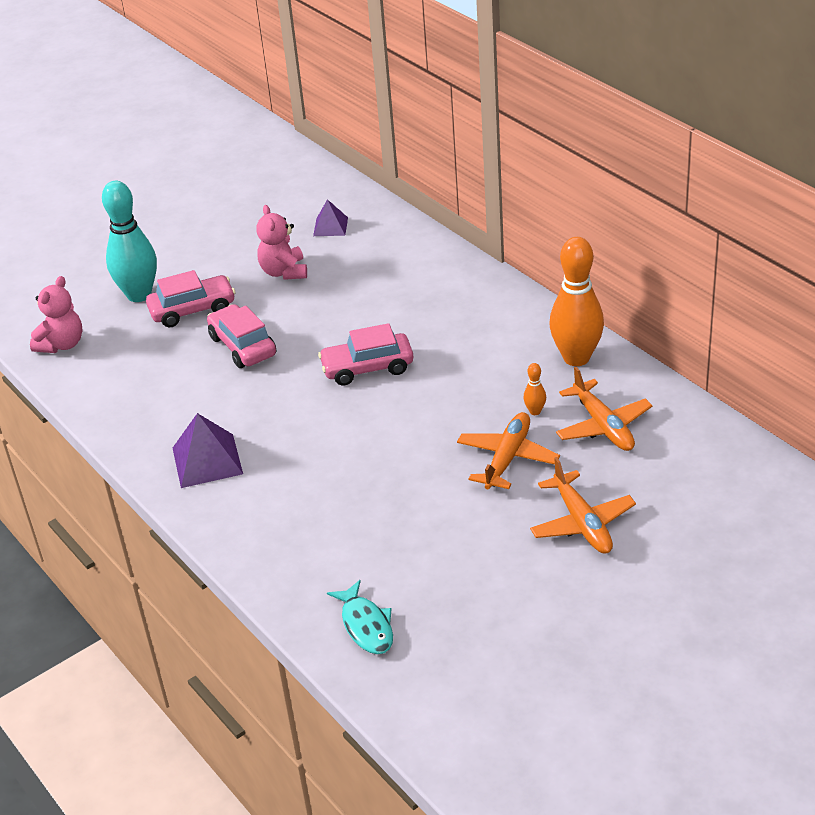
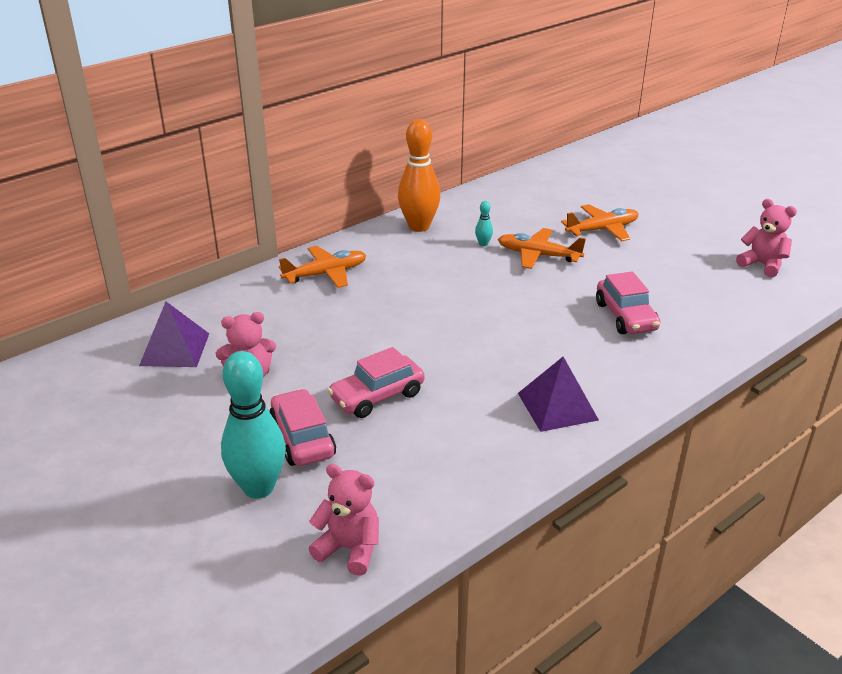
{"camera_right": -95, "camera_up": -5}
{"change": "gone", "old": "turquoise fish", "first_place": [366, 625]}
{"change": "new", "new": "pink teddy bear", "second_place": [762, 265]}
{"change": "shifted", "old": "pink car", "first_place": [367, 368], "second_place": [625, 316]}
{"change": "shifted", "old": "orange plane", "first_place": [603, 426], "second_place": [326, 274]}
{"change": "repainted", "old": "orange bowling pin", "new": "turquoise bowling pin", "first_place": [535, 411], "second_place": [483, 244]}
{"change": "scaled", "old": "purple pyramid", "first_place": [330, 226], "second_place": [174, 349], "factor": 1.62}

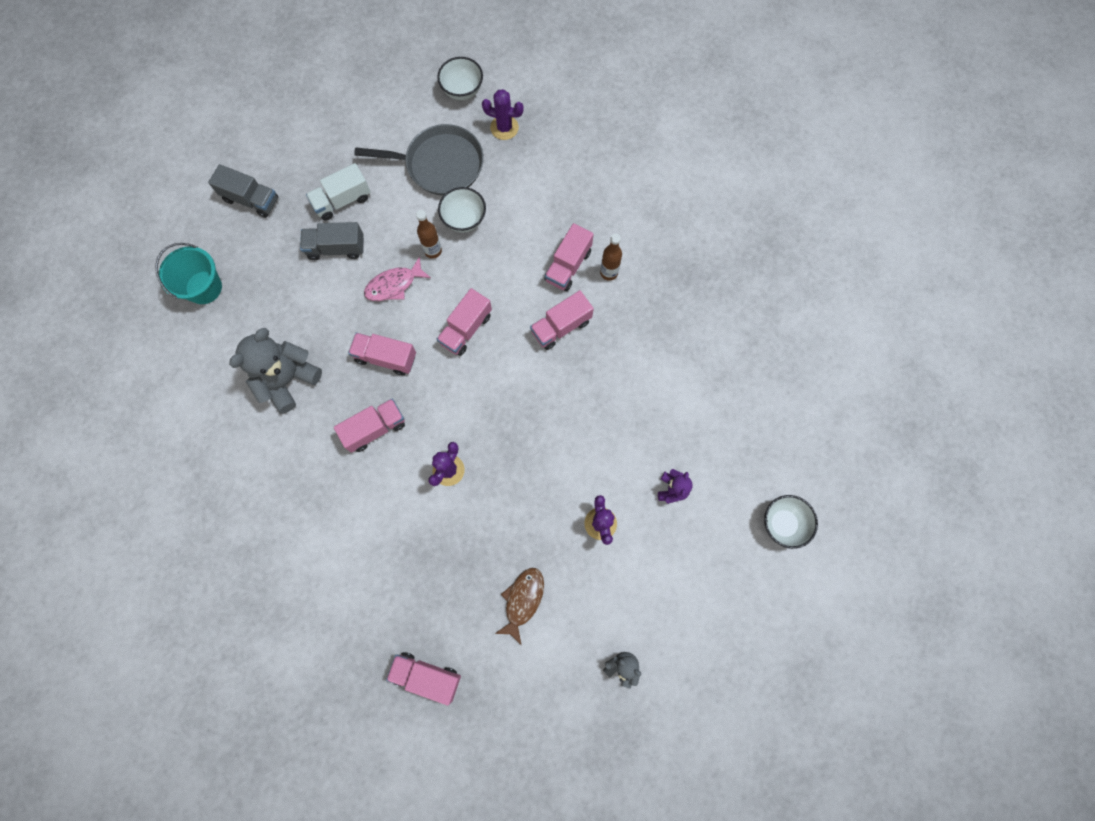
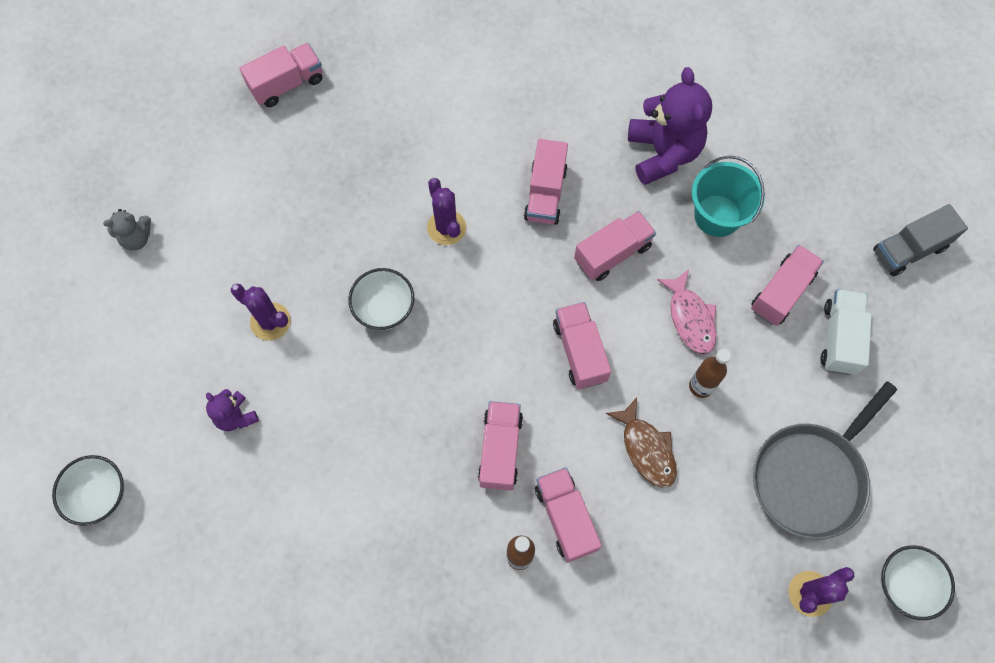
{"camera_right": 130, "camera_up": -5}
{"change": "shifted", "old": "turquoise bucket", "first_place": [204, 287], "second_place": [717, 215]}
{"change": "shifted", "old": "white bowl", "first_place": [464, 220], "second_place": [384, 309]}
{"change": "shifted", "old": "brown fish", "first_place": [522, 600], "second_place": [646, 449]}
{"change": "repainted", "old": "grey teddy bear", "new": "purple teddy bear", "first_place": [287, 379], "second_place": [663, 153]}
{"change": "repainted", "old": "grey truck", "new": "pink truck", "first_place": [336, 248], "second_place": [781, 292]}
{"change": "rotated", "old": "pink fish", "first_place": [394, 285], "second_place": [690, 318], "degrees": 150}

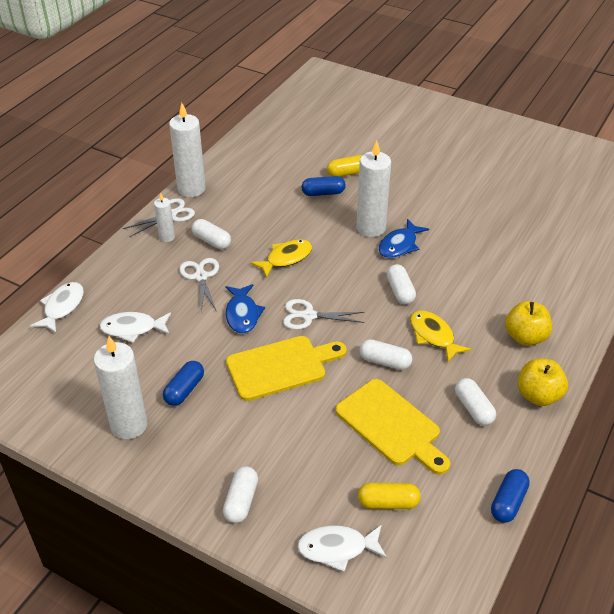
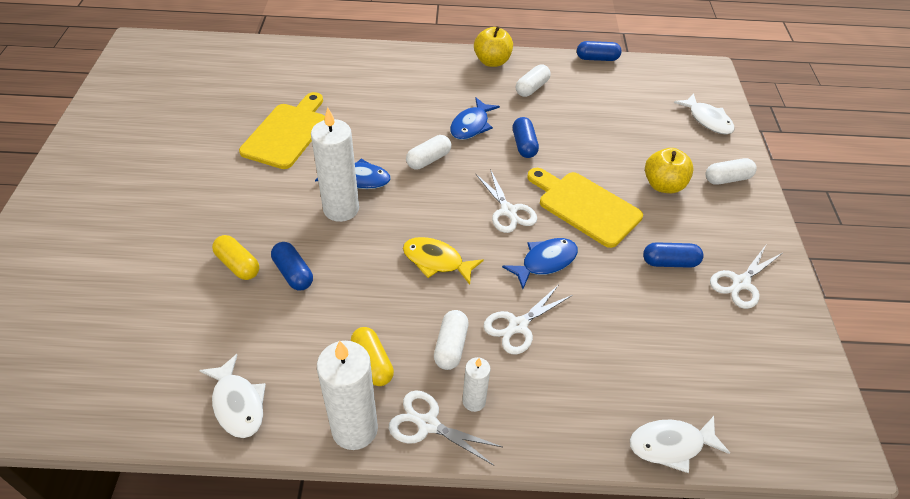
{"camera_right": -120, "camera_up": 5}
{"change": "shifted", "old": "white fish", "first_place": [133, 329], "second_place": [238, 403]}
{"change": "shifted", "old": "yellow cutting board", "first_place": [391, 425], "second_place": [287, 133]}
{"change": "shifted", "old": "yellow capsule", "first_place": [388, 502], "second_place": [372, 363]}
{"change": "shifted", "old": "yellow apple", "first_place": [525, 337], "second_place": [663, 185]}
{"change": "swapped", "old": "white candle", "new": "white scissors", "first_place": [129, 425], "second_place": [741, 283]}
{"change": "repainted", "old": "white capsule", "new": "blue capsule", "first_place": [385, 361], "second_place": [524, 145]}
{"change": "repainted", "old": "yellow fish", "new": "blue fish", "first_place": [433, 336], "second_place": [471, 125]}

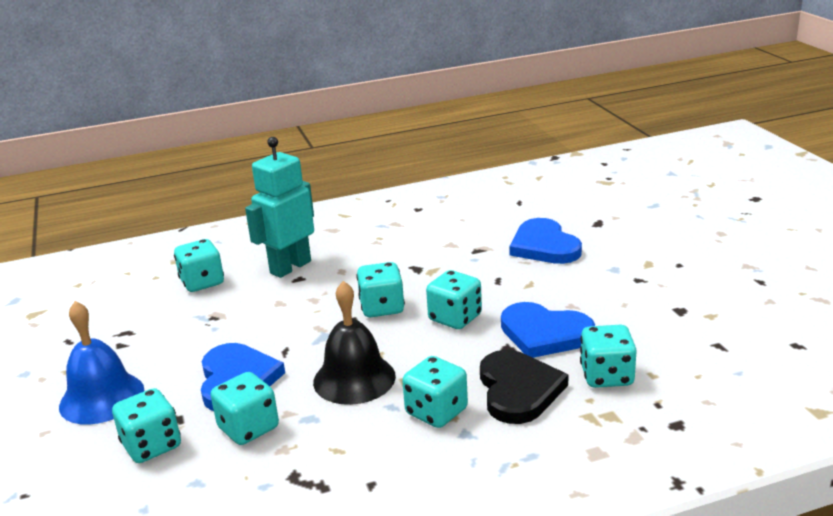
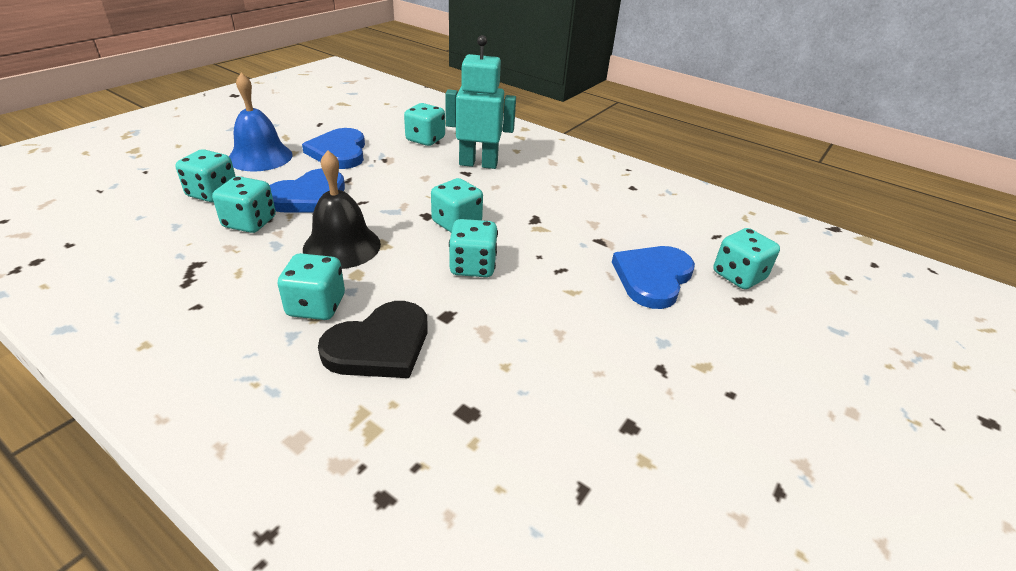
{"camera_right": 50, "camera_up": 10}
{"change": "shifted", "old": "blue heart", "first_place": [544, 333], "second_place": [339, 152]}
{"change": "shifted", "old": "turquoise dice", "first_place": [606, 376], "second_place": [738, 276]}

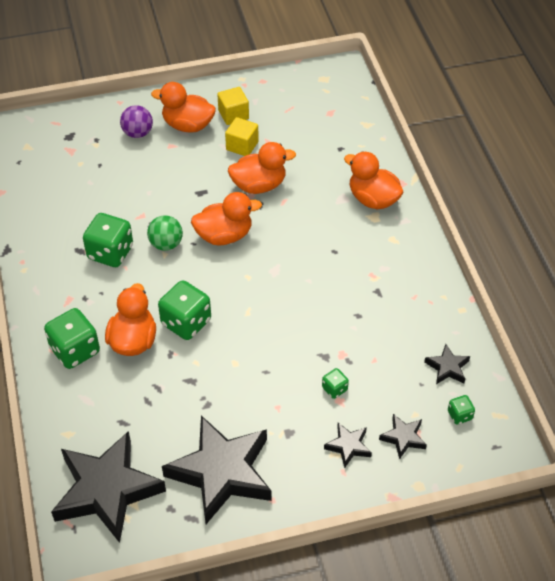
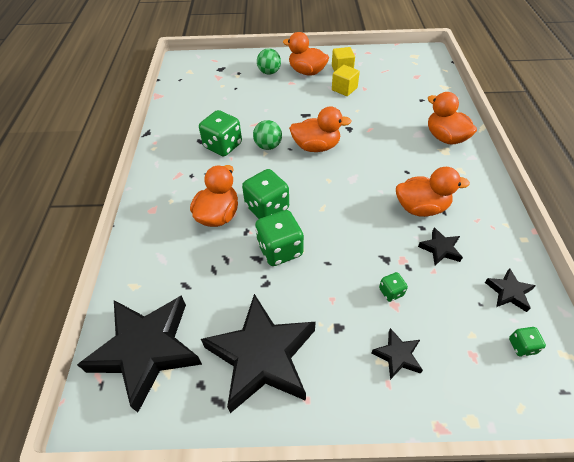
{"camera_right": 15, "camera_up": 0}
{"change": "shifted", "old": "green dice", "first_place": [75, 350], "second_place": [280, 249]}
{"change": "shifted", "old": "orange duck", "first_place": [259, 185], "second_place": [421, 208]}
{"change": "shifted", "old": "black star", "first_place": [403, 438], "second_place": [440, 249]}
{"change": "repainted", "old": "purple ball", "new": "green ball", "first_place": [138, 133], "second_place": [269, 72]}

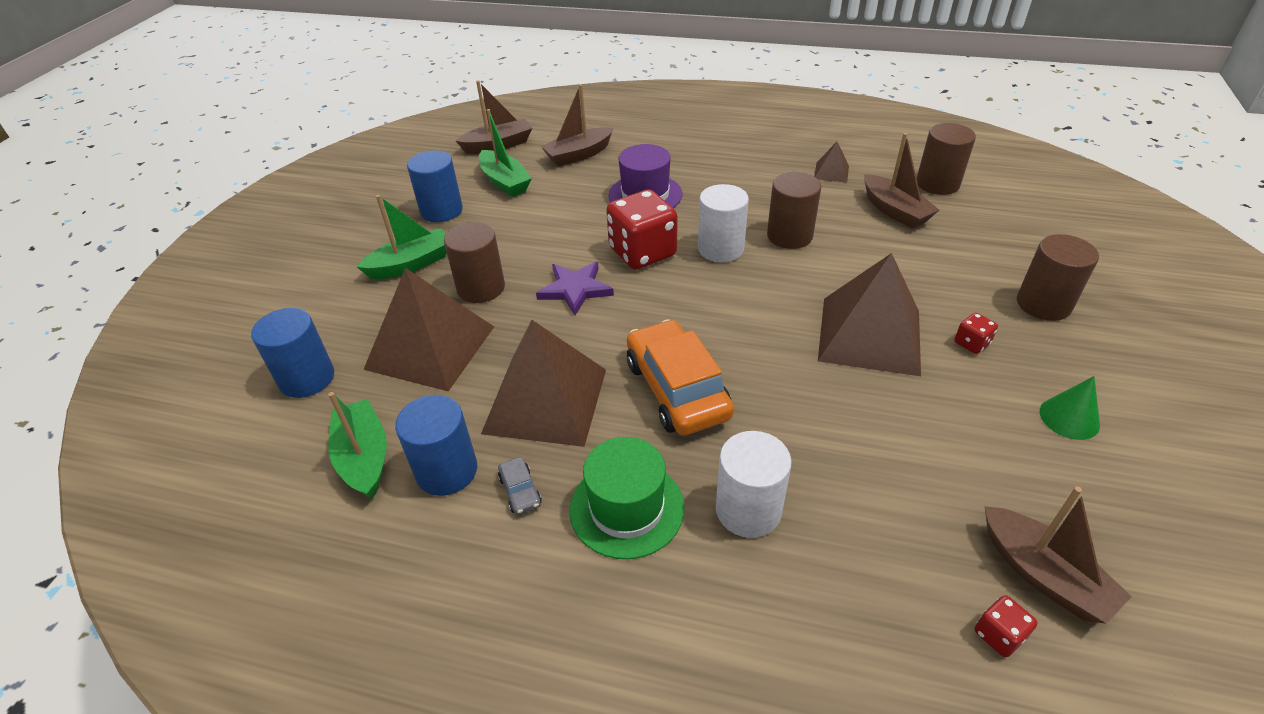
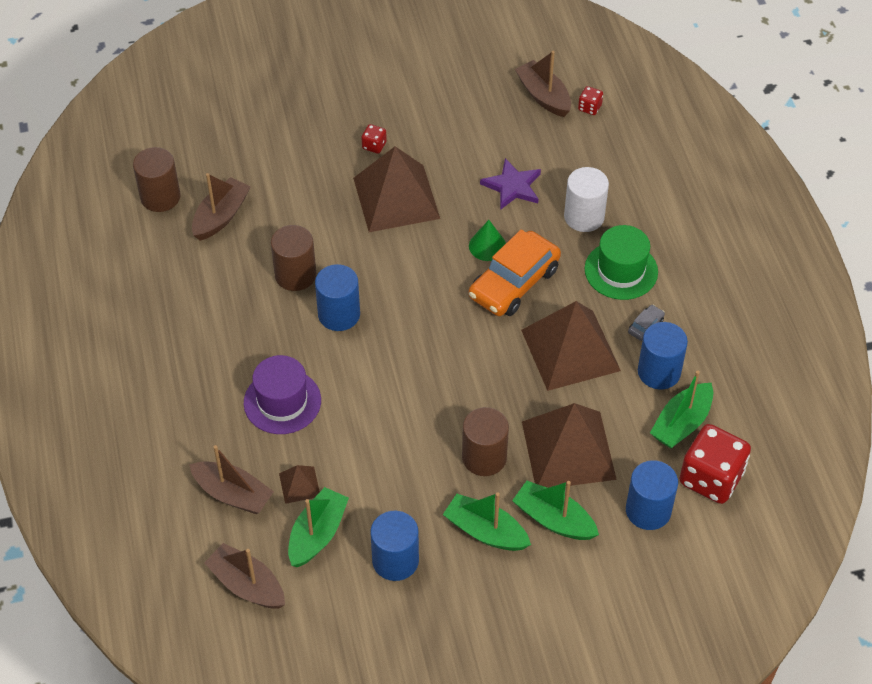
{"camera_right": -120, "camera_up": 10}
{"change": "gone", "old": "brown cylinder", "first_place": [1043, 304]}
{"change": "new", "new": "green boat", "second_place": [554, 519]}
{"change": "shifted", "old": "purple star", "first_place": [575, 289], "second_place": [512, 186]}
{"change": "shifted", "old": "red dice", "first_place": [642, 252], "second_place": [711, 478]}
{"change": "shifted", "old": "brown pyramid", "first_place": [831, 172], "second_place": [299, 485]}
{"change": "shifted", "old": "green cone", "first_place": [1069, 418], "second_place": [487, 246]}
{"change": "repainted", "old": "white cylinder", "new": "blue cylinder", "first_place": [720, 249], "second_place": [339, 314]}
{"change": "rotated", "old": "brown boat", "first_place": [1043, 575], "second_place": [543, 96], "degrees": -60}

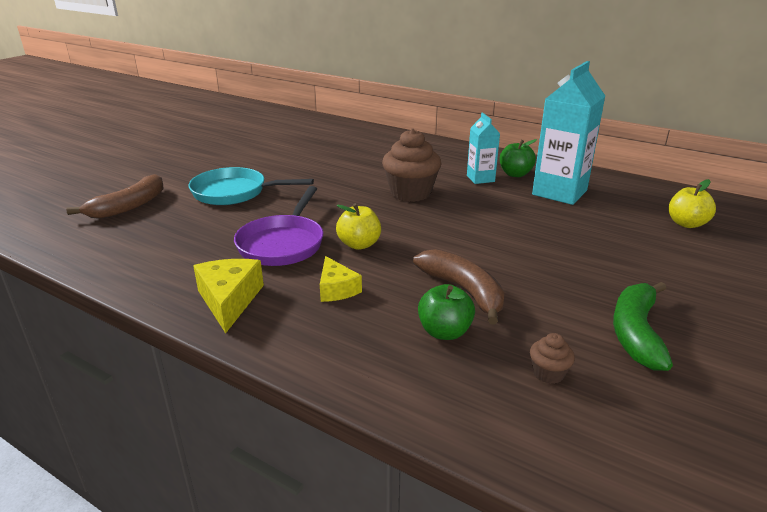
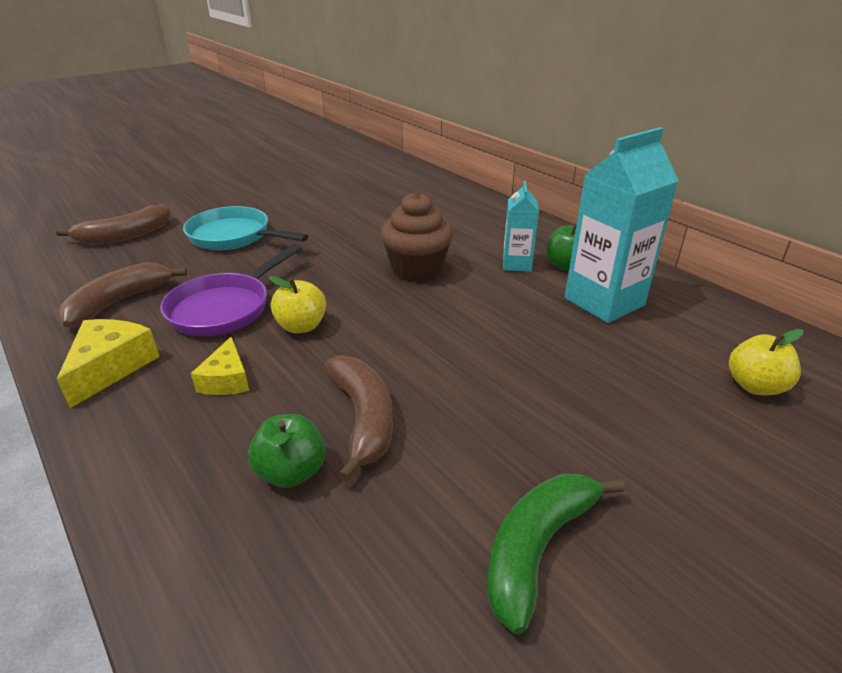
{"camera_right": 20, "camera_up": 5}
{"change": "gone", "old": "brown cupcake", "first_place": [548, 373]}
{"change": "new", "new": "brown banana", "second_place": [119, 302]}

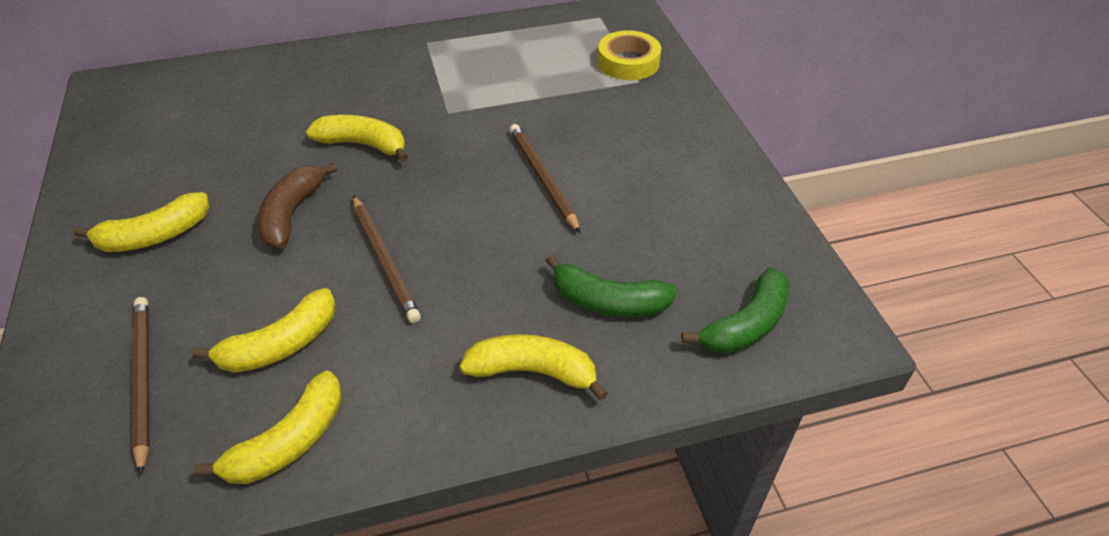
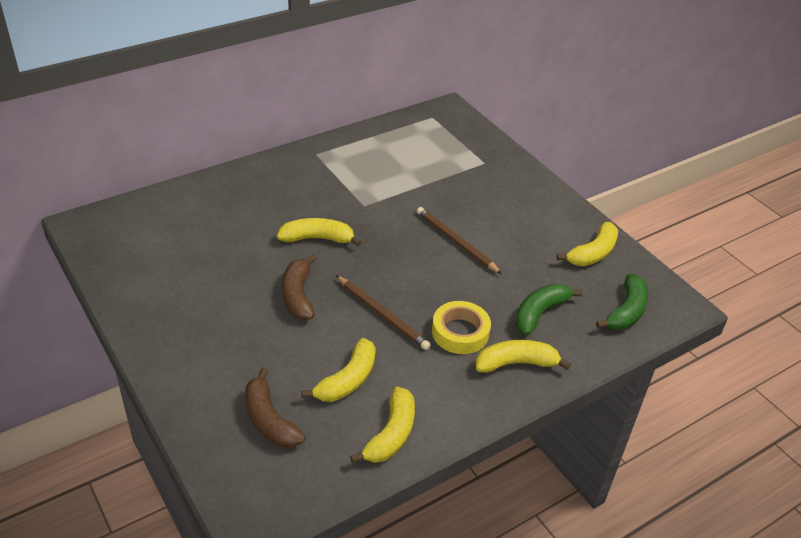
{"camera_right": -20, "camera_up": -5}
{"change": "shifted", "old": "yellow banana", "first_place": [155, 235], "second_place": [593, 253]}
{"change": "shifted", "old": "yellow tape", "first_place": [628, 62], "second_place": [460, 332]}
{"change": "swapped", "old": "brown pencil", "new": "brown banana", "first_place": [143, 379], "second_place": [269, 420]}
{"change": "rotated", "old": "green banana", "first_place": [608, 302], "second_place": [539, 313], "degrees": 135}

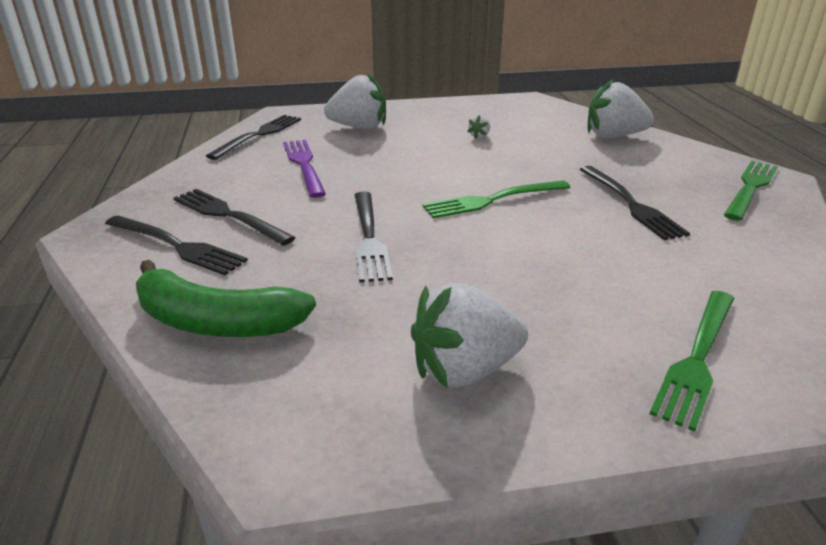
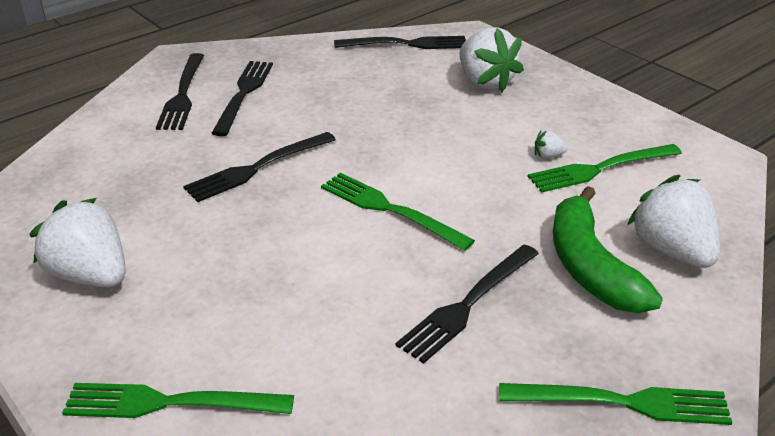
{"camera_right": 60, "camera_up": 5}
{"change": "gone", "old": "purple fork", "first_place": [303, 165]}
{"change": "new", "new": "green fork", "second_place": [599, 169]}
{"change": "shifted", "old": "green banana", "first_place": [216, 322], "second_place": [590, 267]}

